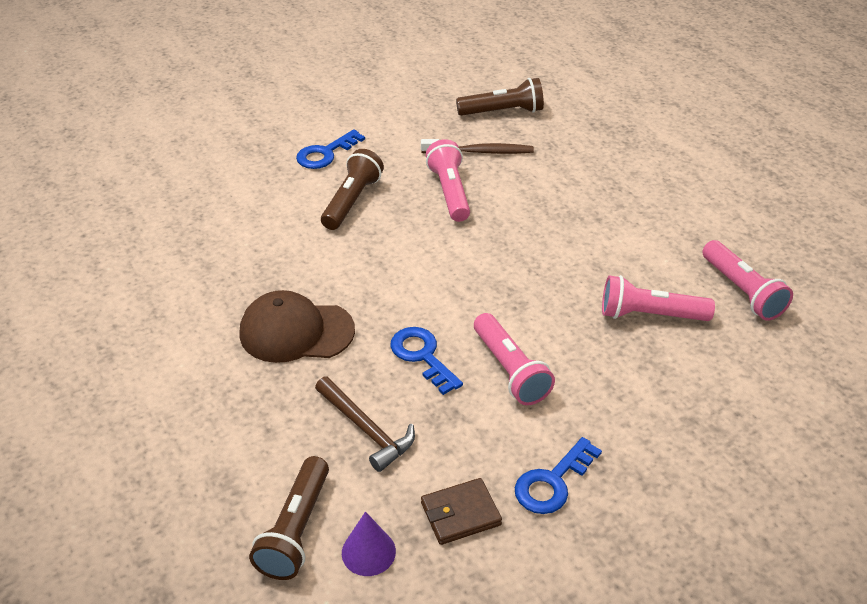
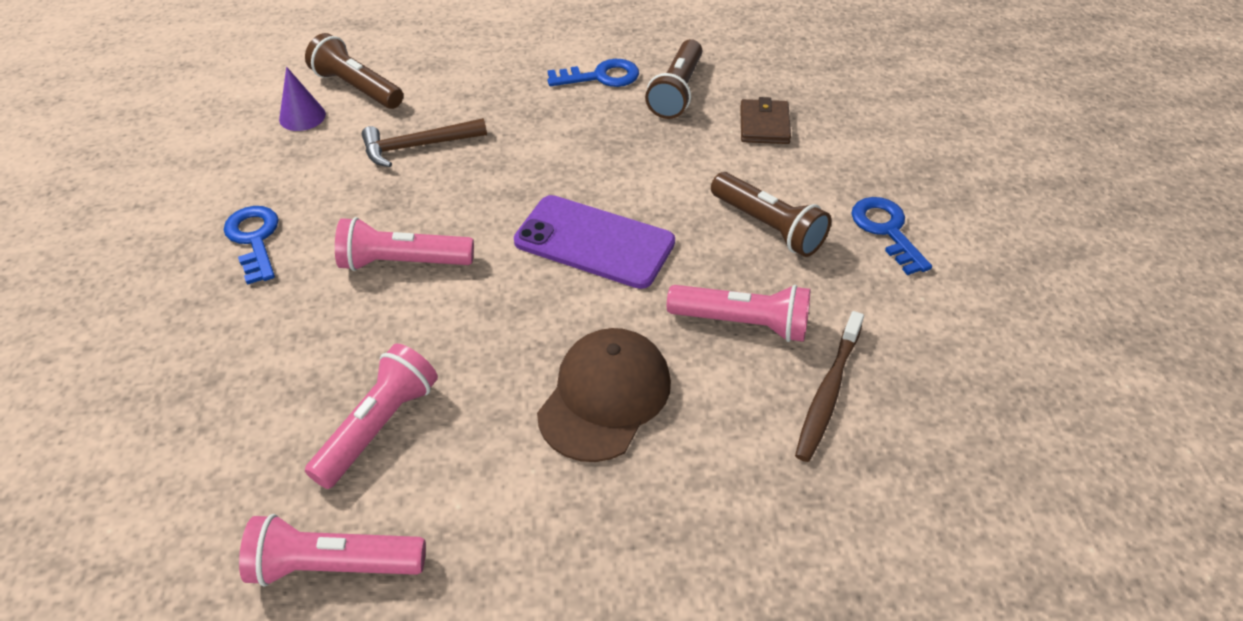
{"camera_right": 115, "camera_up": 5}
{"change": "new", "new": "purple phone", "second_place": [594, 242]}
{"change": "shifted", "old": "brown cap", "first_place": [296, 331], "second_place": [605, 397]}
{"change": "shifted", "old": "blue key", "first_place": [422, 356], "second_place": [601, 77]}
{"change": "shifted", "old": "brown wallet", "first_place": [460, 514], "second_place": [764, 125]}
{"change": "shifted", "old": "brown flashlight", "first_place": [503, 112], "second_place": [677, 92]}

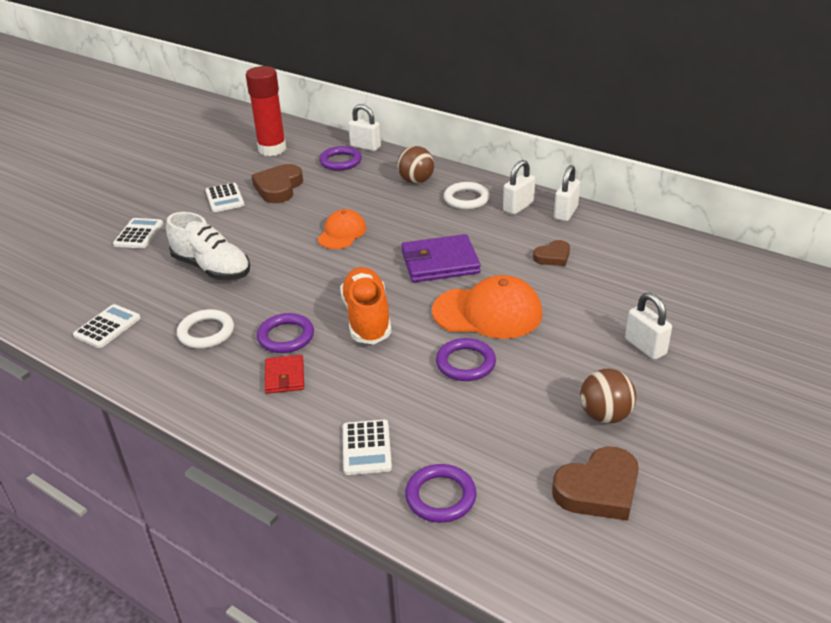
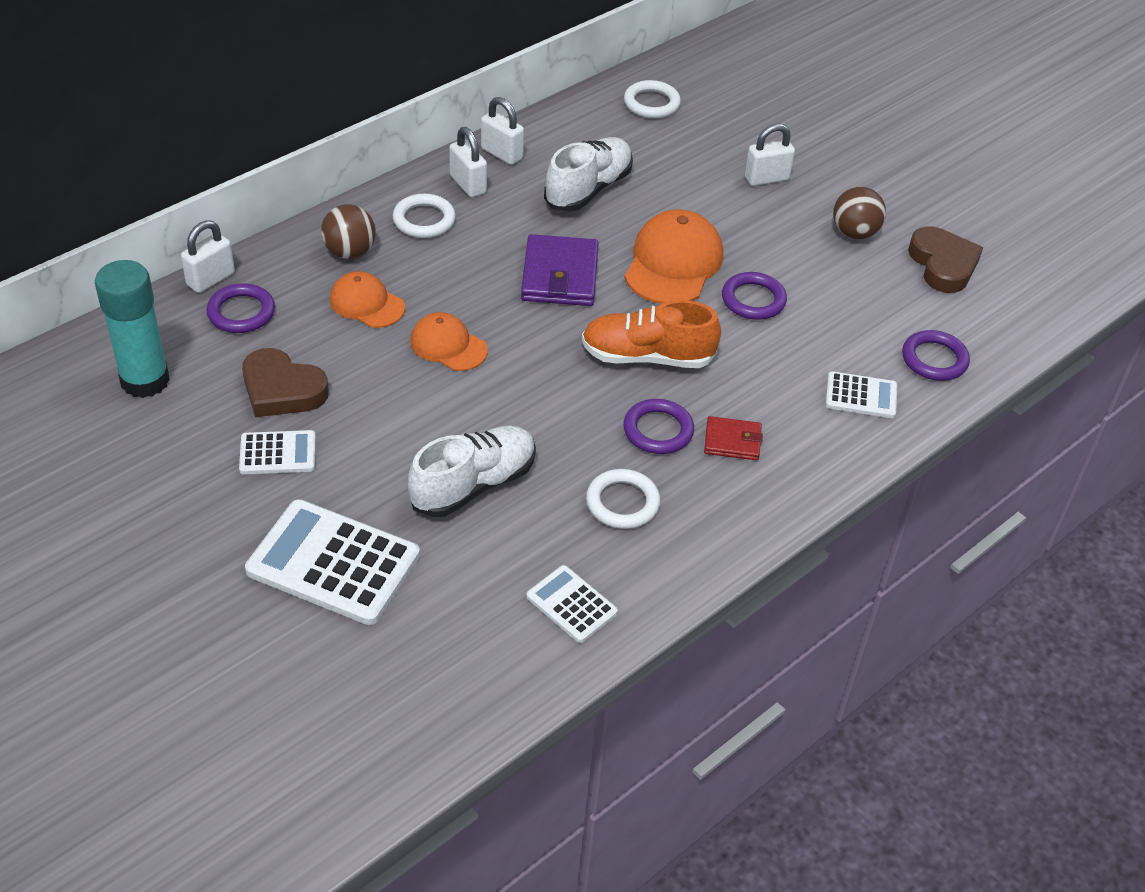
{"camera_right": -80, "camera_up": 10}
{"change": "new", "new": "orange cap", "second_place": [366, 303]}
{"change": "new", "new": "white ring", "second_place": [651, 103]}
{"change": "swapped", "old": "brown heart", "new": "white shoe", "first_place": [553, 257], "second_place": [588, 189]}
{"change": "repainted", "old": "red glue stick", "new": "turquoise glue stick", "first_place": [272, 149], "second_place": [145, 380]}
{"change": "scaled", "old": "white calculator", "first_place": [138, 234], "second_place": [333, 563], "factor": 1.88}

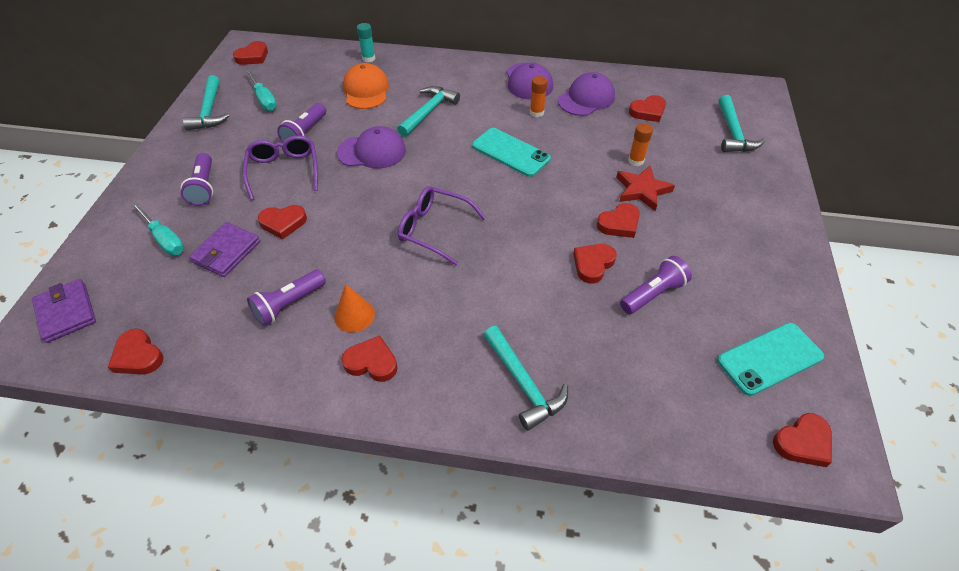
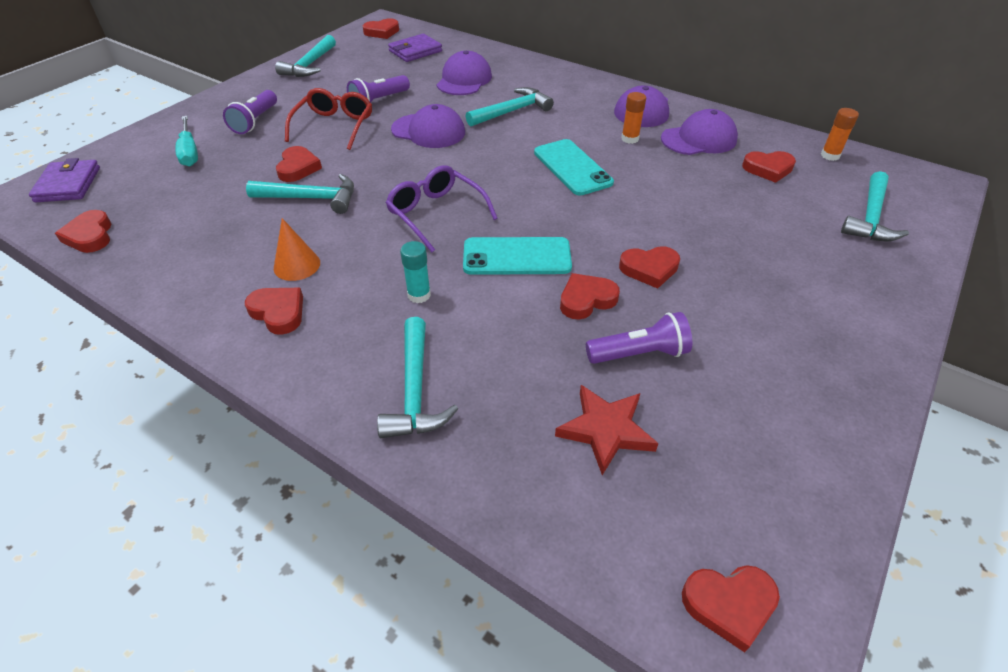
{"camera_right": 25, "camera_up": -5}
{"change": "gone", "old": "turquoise screwdriver", "first_place": [264, 99]}
{"change": "gone", "old": "purple flashlight", "first_place": [289, 304]}
{"change": "new", "new": "turquoise hammer", "second_place": [311, 198]}
{"change": "shifted", "old": "purple wallet", "first_place": [226, 252], "second_place": [415, 51]}
{"change": "shifted", "old": "turquoise glue stick", "first_place": [368, 58], "second_place": [419, 295]}
{"change": "shifted", "old": "red star", "first_place": [642, 190], "second_place": [606, 430]}
{"change": "shifted", "old": "orange glue stick", "first_place": [636, 161], "second_place": [830, 155]}
{"change": "shifted", "old": "turquoise phone", "first_place": [770, 359], "second_place": [517, 257]}
{"change": "repainted", "old": "purple glasses", "new": "red glasses", "first_place": [284, 171], "second_place": [334, 126]}
{"change": "repainted", "old": "orange cap", "new": "purple cap", "first_place": [366, 90], "second_place": [464, 80]}
{"change": "rotated", "old": "red heart", "first_place": [283, 223], "second_place": [298, 168], "degrees": -105}

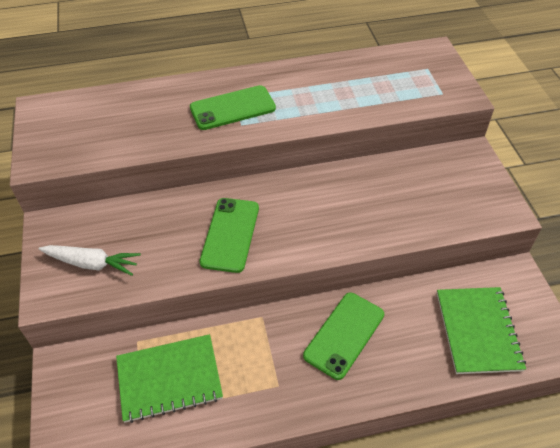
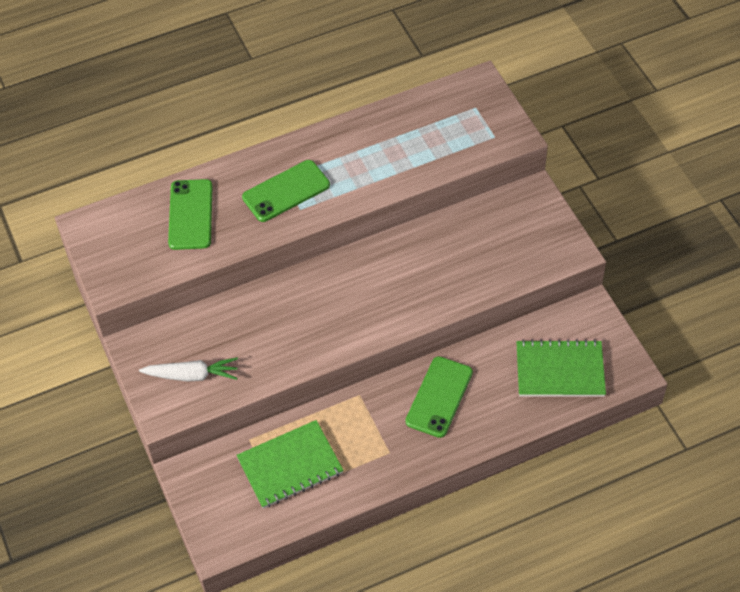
{"camera_right": -10, "camera_up": 5}
{"change": "shifted", "old": "green phone", "first_place": [230, 234], "second_place": [190, 215]}
{"change": "rotated", "old": "green notebook", "first_place": [478, 331], "second_place": [560, 370], "degrees": -75}

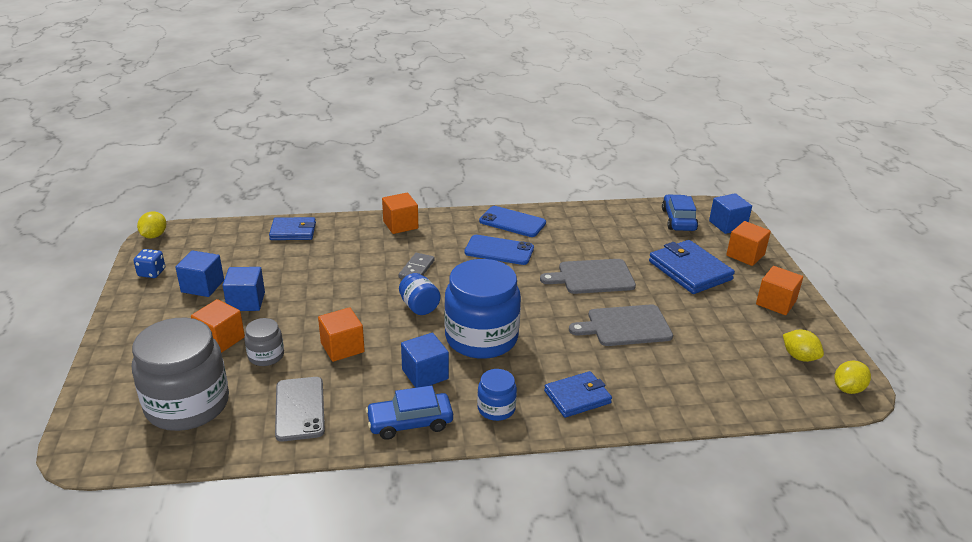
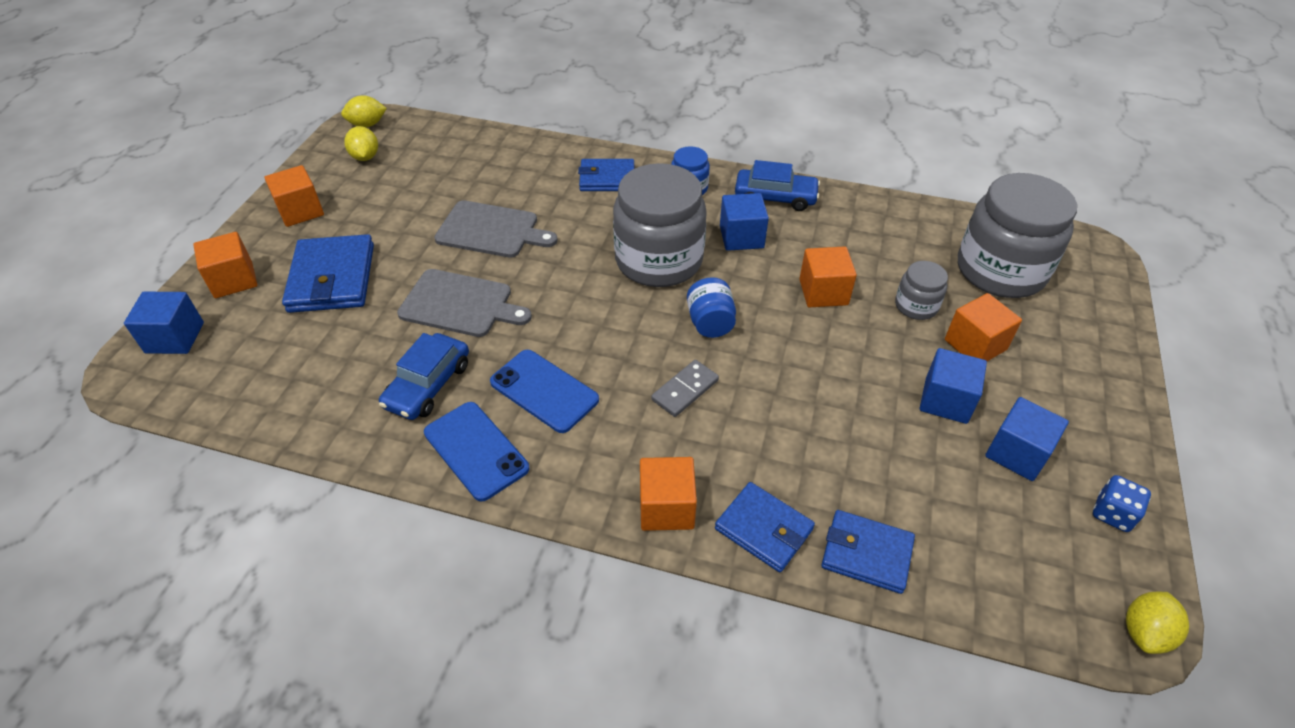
{"camera_right": -155, "camera_up": 15}
{"change": "gone", "old": "grey phone", "first_place": [299, 409]}
{"change": "new", "new": "blue wallet", "second_place": [763, 529]}
{"change": "shifted", "old": "blue car", "first_place": [678, 220], "second_place": [428, 385]}
{"change": "repainted", "old": "blue jar", "new": "grey jar", "first_place": [481, 338], "second_place": [659, 260]}

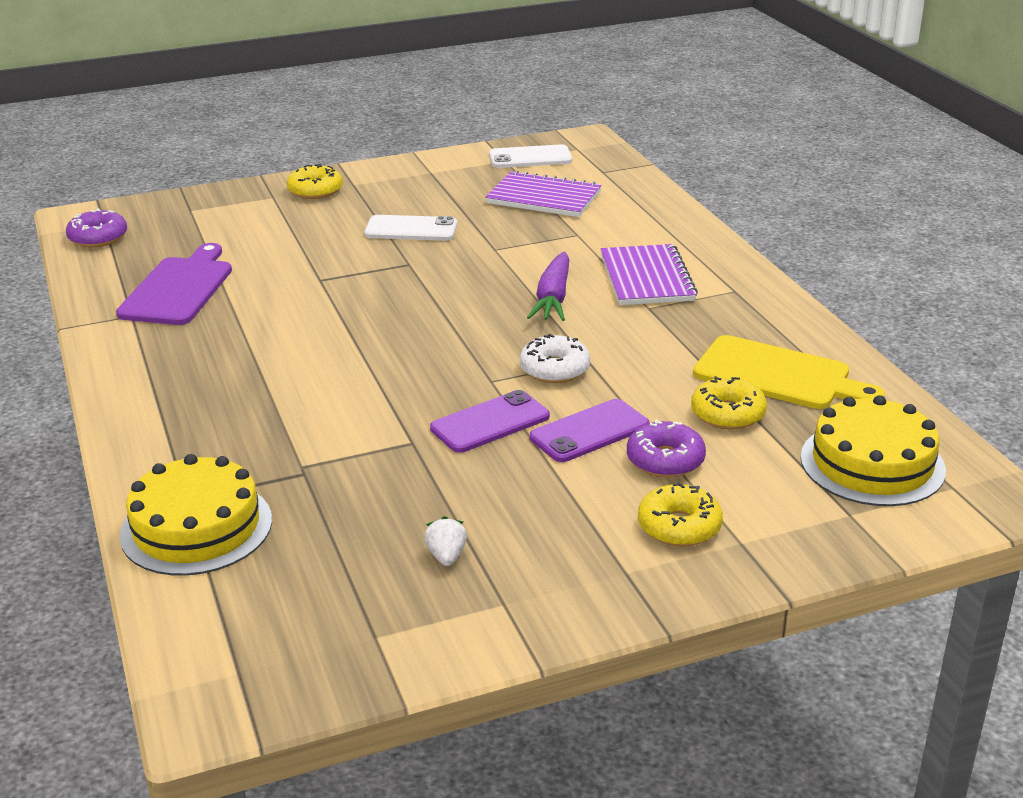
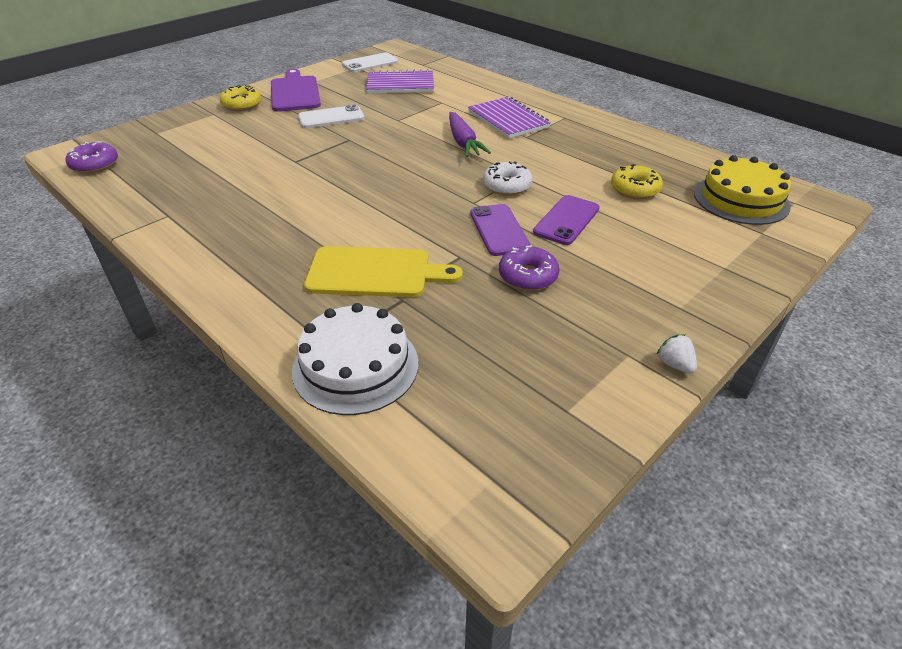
{"camera_right": -25, "camera_up": 10}
{"change": "gone", "old": "yellow donut", "first_place": [679, 526]}
{"change": "shifted", "old": "purple cutting board", "first_place": [179, 289], "second_place": [295, 93]}
{"change": "shifted", "old": "white strawberry", "first_place": [446, 556], "second_place": [674, 364]}
{"change": "shifted", "old": "purple donut", "first_place": [665, 460], "second_place": [528, 276]}
{"change": "shifted", "old": "yellow cutting board", "first_place": [778, 375], "second_place": [375, 273]}
{"change": "repainted", "old": "yellow cake", "new": "white cake", "first_place": [196, 527], "second_place": [355, 366]}
{"change": "rotated", "old": "purple phone", "first_place": [490, 422], "second_place": [499, 230], "degrees": -45}

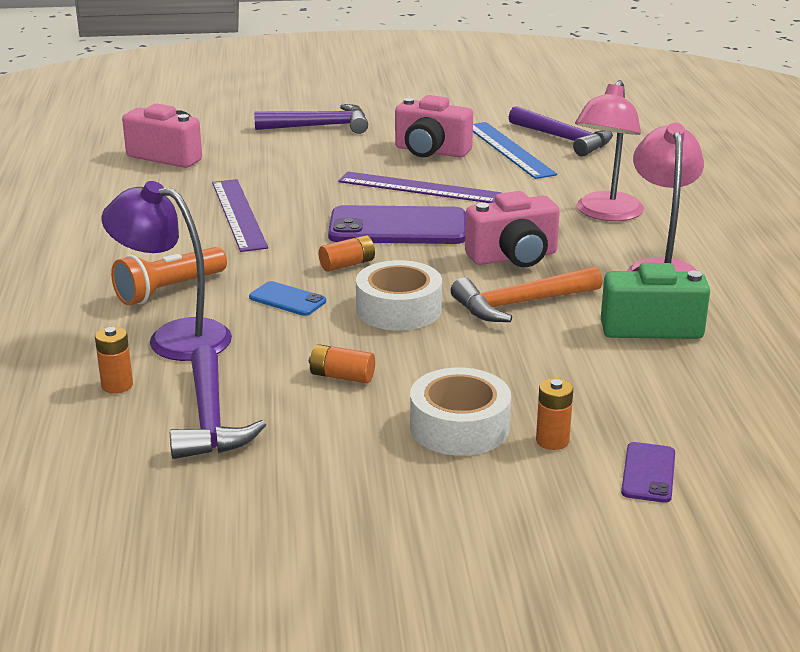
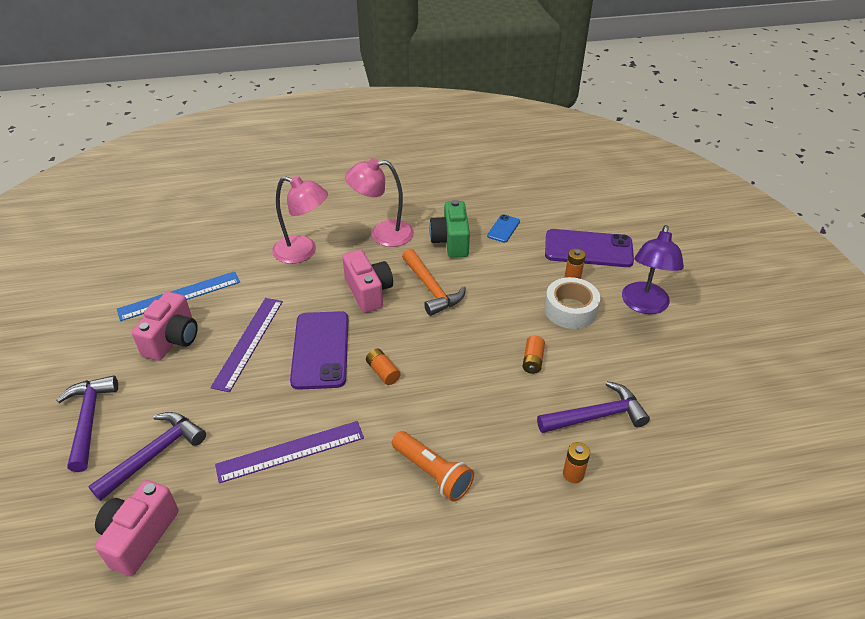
{"camera_right": -95, "camera_up": 15}
{"change": "gone", "old": "white tape", "first_place": [399, 309]}
{"change": "shifted", "old": "purple lamp", "first_place": [174, 337], "second_place": [644, 305]}
{"change": "shifted", "old": "blue phone", "first_place": [287, 299], "second_place": [503, 229]}
{"change": "shifted", "old": "purple hammer", "first_place": [564, 139], "second_place": [154, 454]}
{"change": "scaled", "old": "purple phone", "first_place": [648, 473], "second_place": [588, 249], "factor": 2.08}

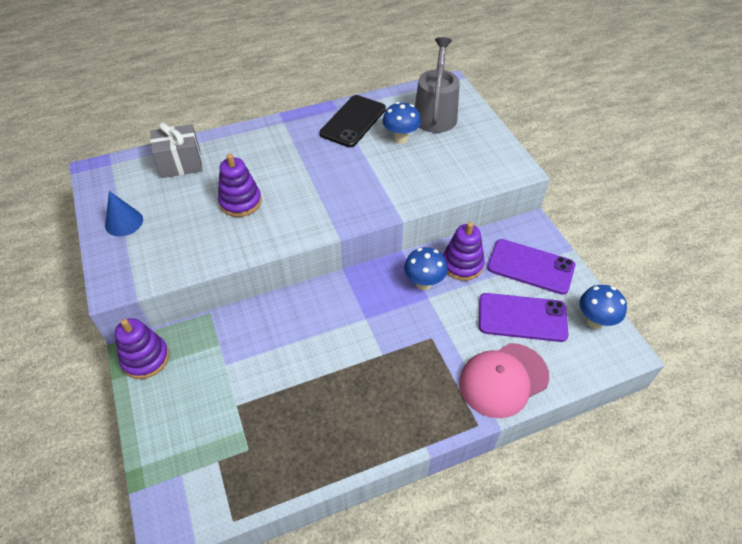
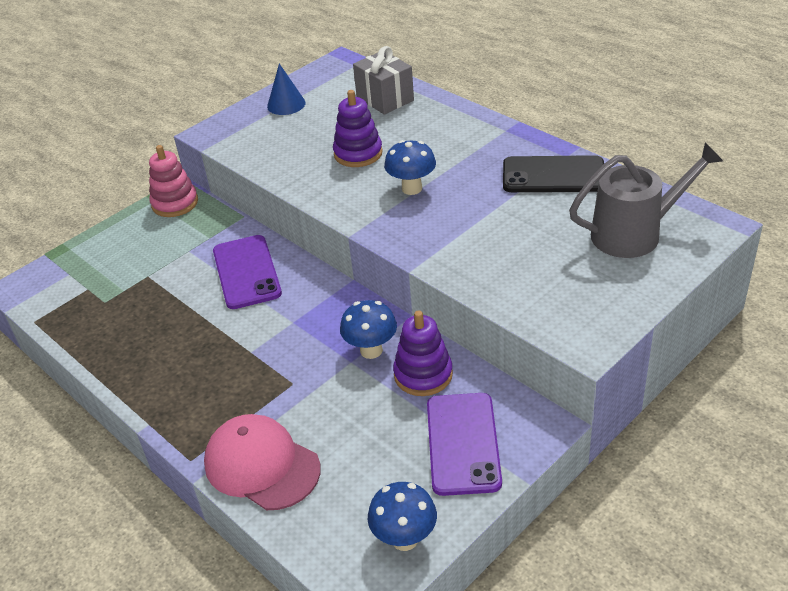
{"camera_right": 70, "camera_up": -10}
{"change": "shifted", "old": "blue mushroom", "first_place": [400, 138], "second_place": [412, 188]}
{"change": "shifted", "old": "purple phone", "first_place": [522, 317], "second_place": [246, 272]}
{"change": "repainted", "old": "purple stacking toy", "new": "pink stacking toy", "first_place": [145, 358], "second_place": [175, 203]}

